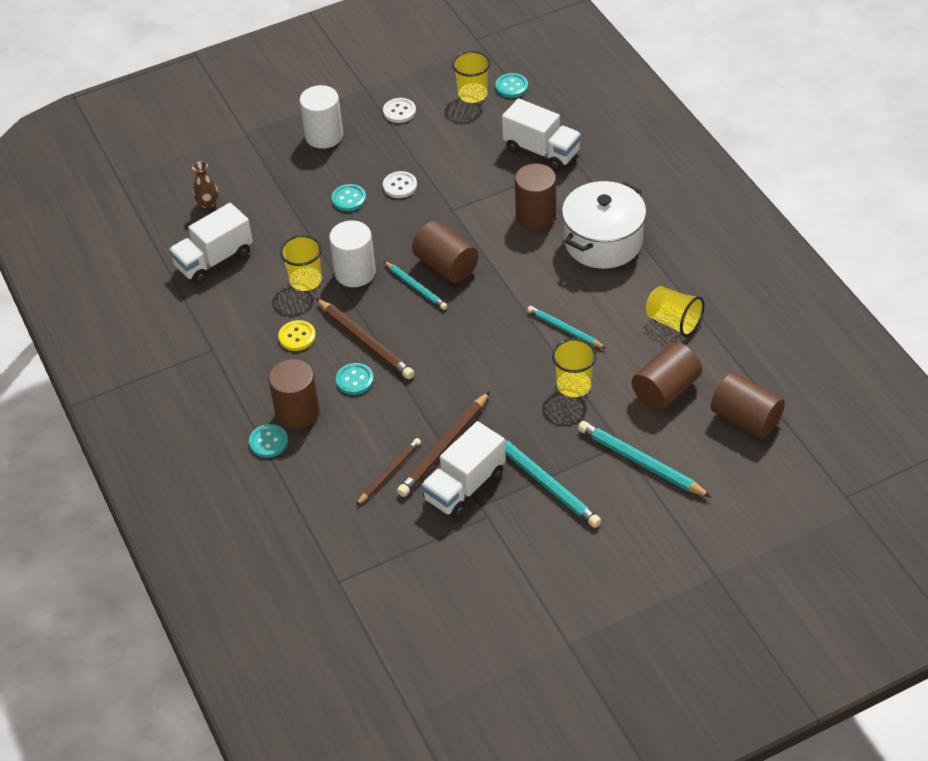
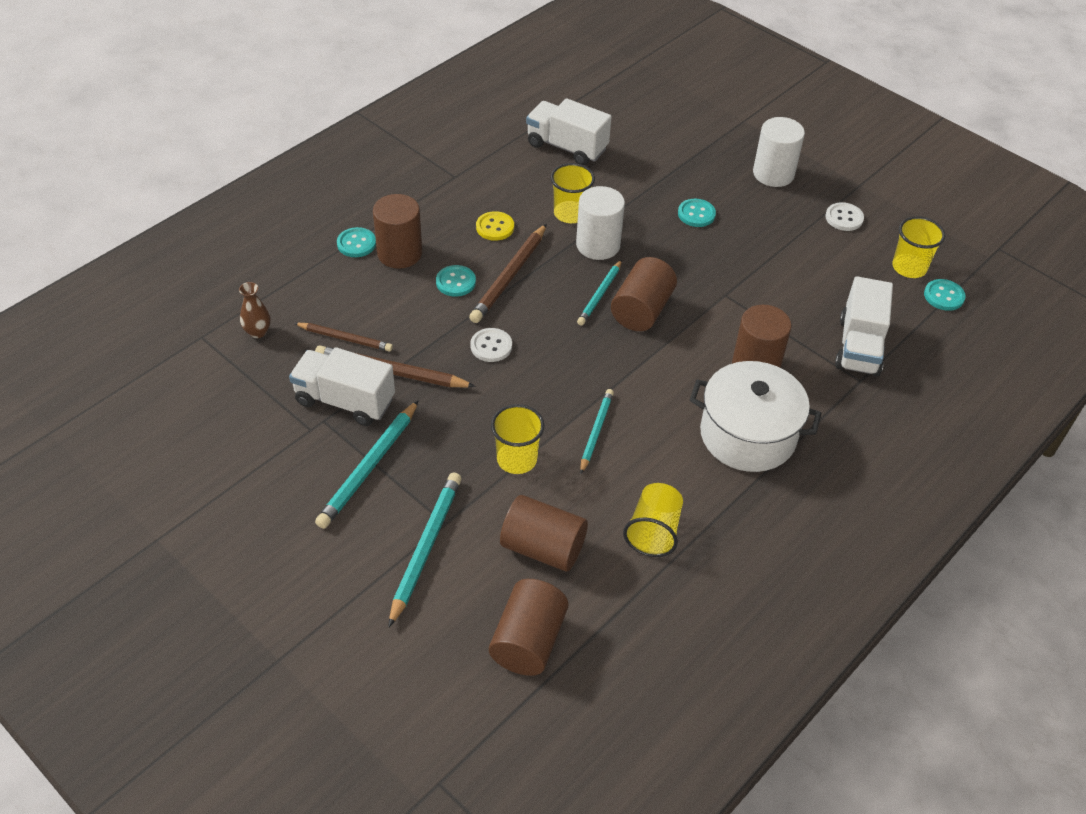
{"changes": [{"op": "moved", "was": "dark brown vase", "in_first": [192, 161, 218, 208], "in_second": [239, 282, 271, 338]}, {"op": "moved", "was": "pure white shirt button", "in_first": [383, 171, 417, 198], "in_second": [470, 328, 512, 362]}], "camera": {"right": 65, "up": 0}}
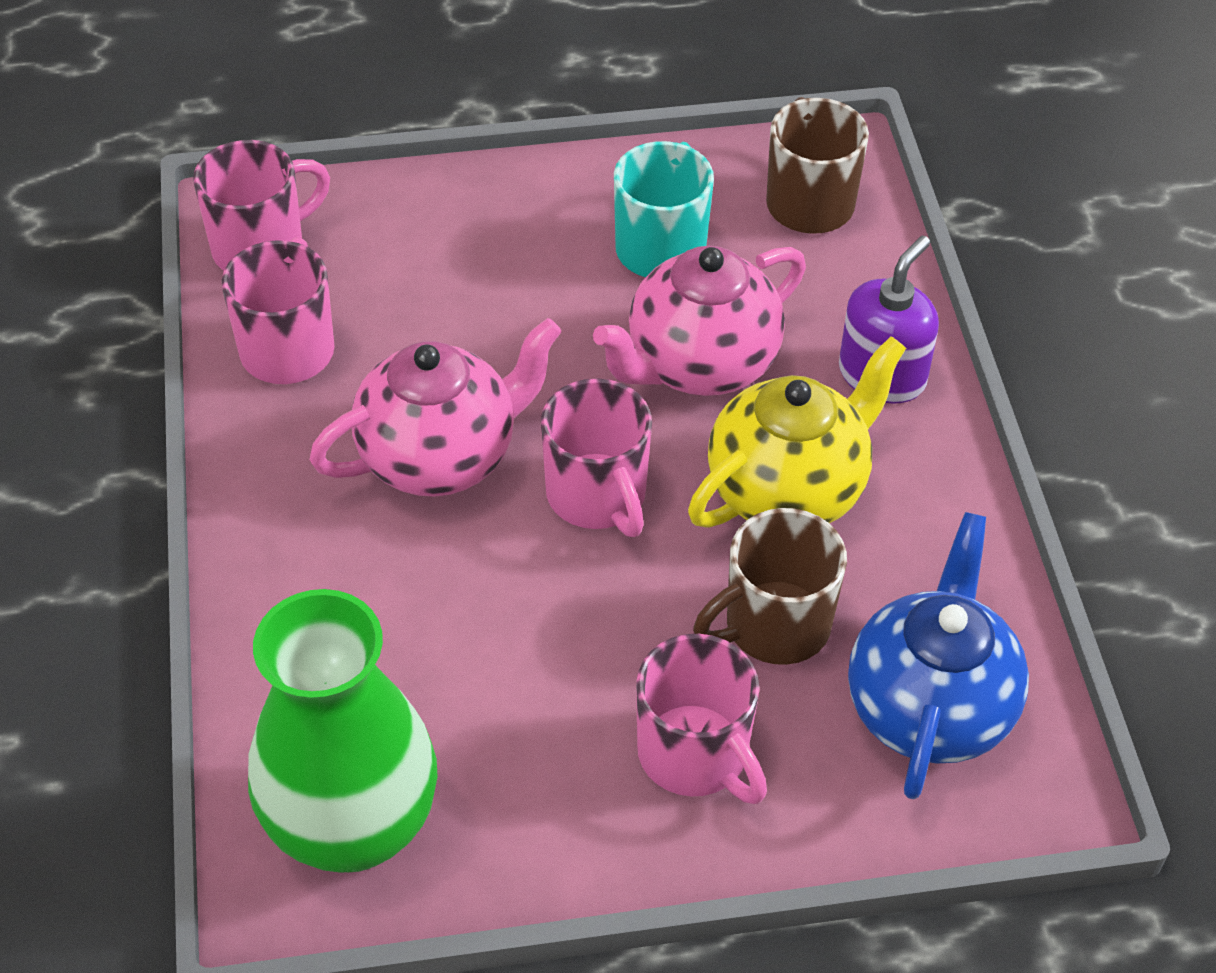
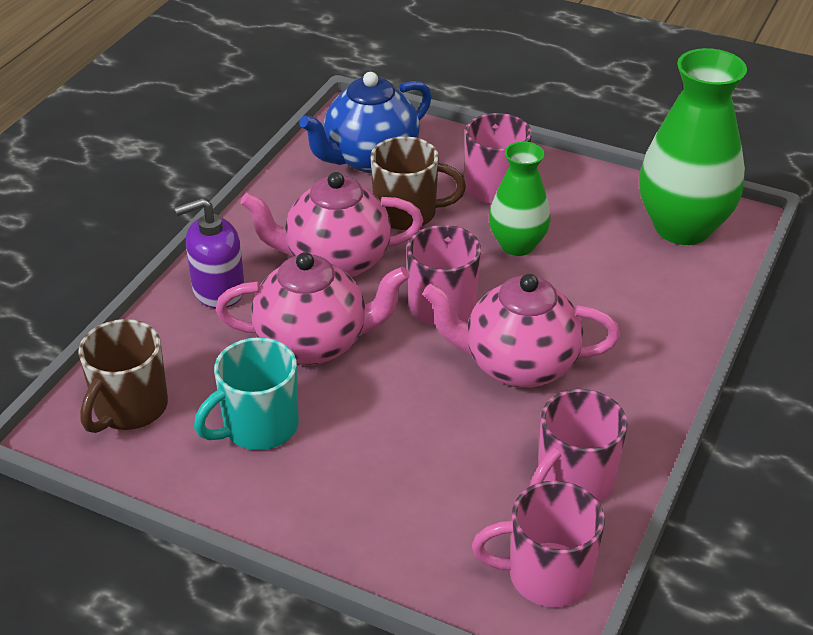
{"changes": [{"op": "added", "now": "emerald vase", "in_second": [489, 141, 551, 256]}, {"op": "recoloured", "was": "bright yellow tea pot", "now": "rosy tea pot", "in_first": [688, 336, 906, 528], "in_second": [240, 172, 423, 278]}], "camera": {"right": -145, "up": -10}}
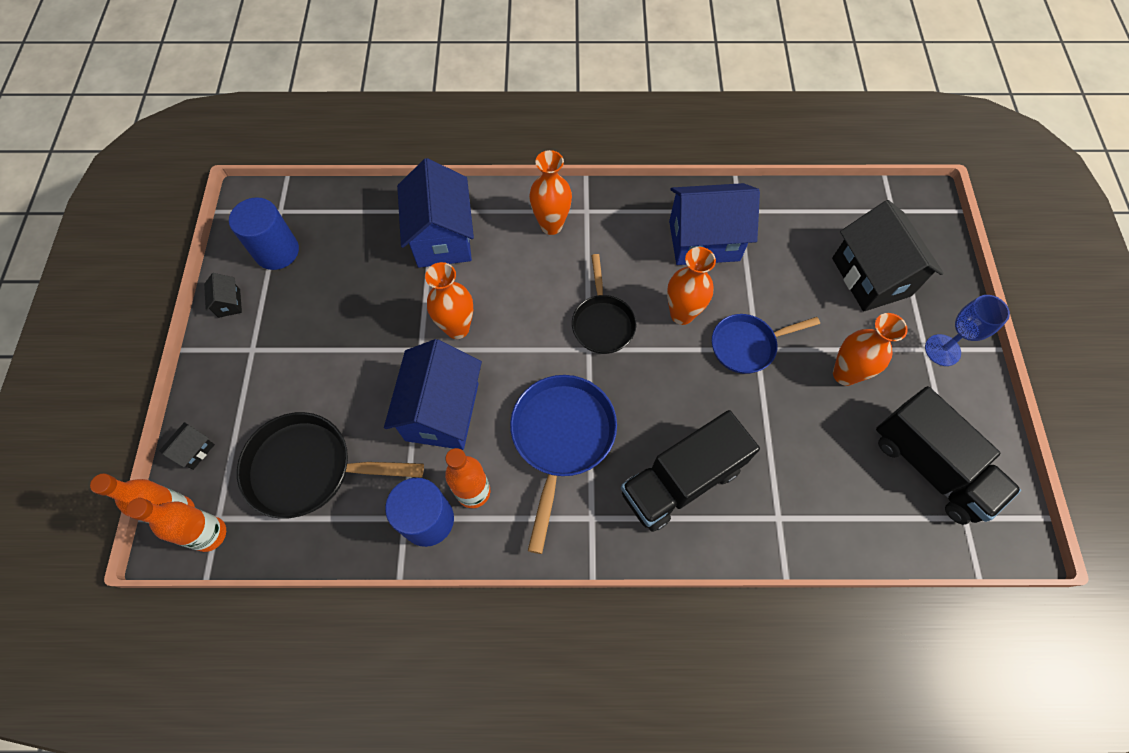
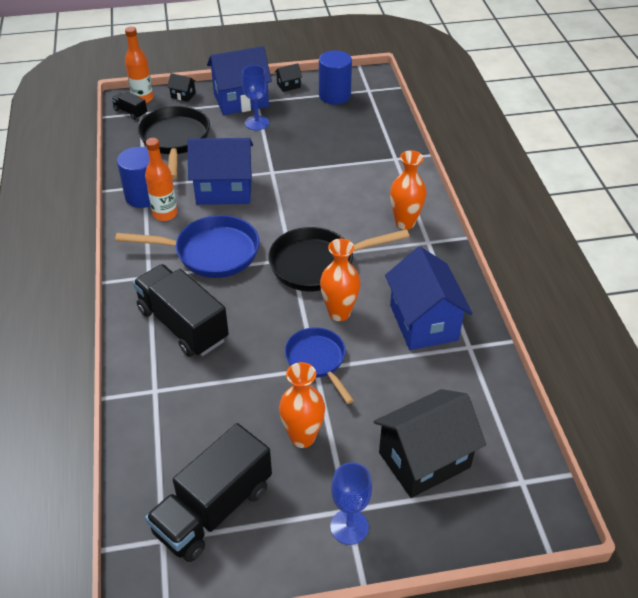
{"changes": [{"op": "removed", "was": "orange-coloured vase", "in_first": [425, 262, 473, 339]}, {"op": "added", "now": "blue goblet", "in_second": [242, 65, 269, 130]}, {"op": "moved", "was": "blue house", "in_first": [397, 158, 474, 268], "in_second": [207, 46, 272, 115]}, {"op": "replaced", "was": "orange-coloured flask", "now": "black toy truck", "in_first": [126, 498, 226, 552], "in_second": [111, 92, 147, 120]}, {"op": "resized", "was": "black skillet", "in_first": [572, 254, 636, 354], "in_second": [268, 227, 410, 291], "ratio": 1.53}], "camera": {"right": 80, "up": -20}}
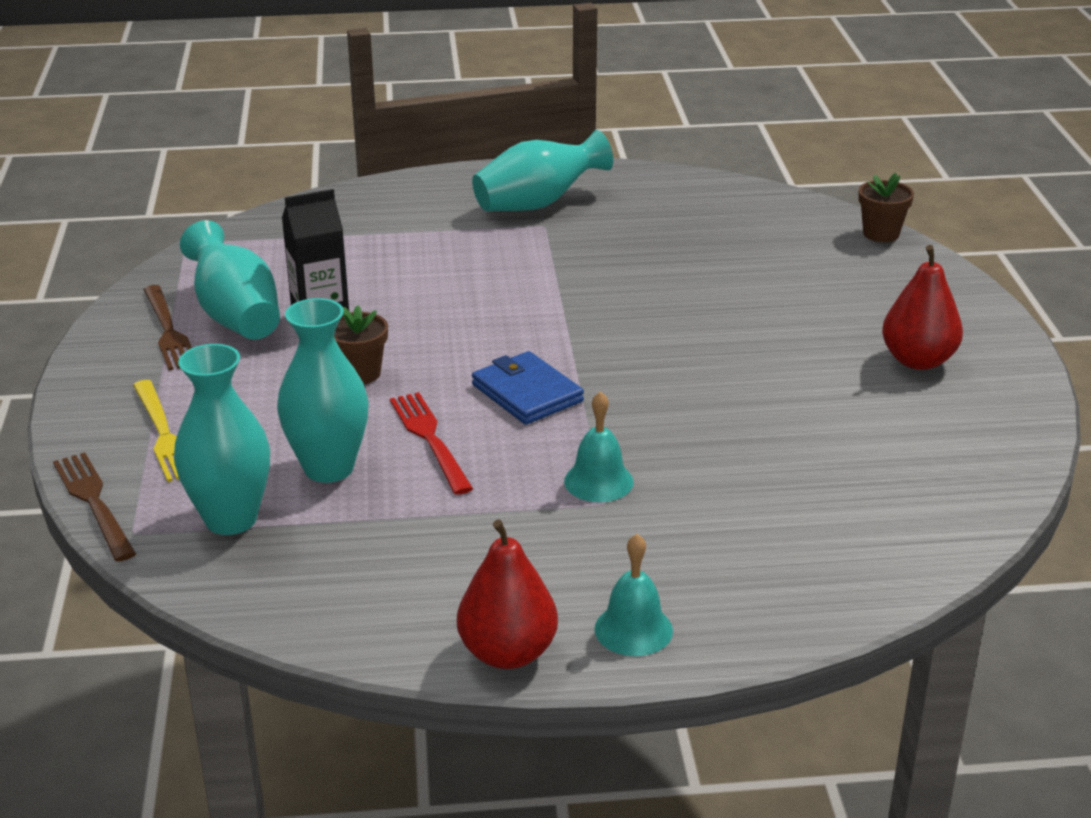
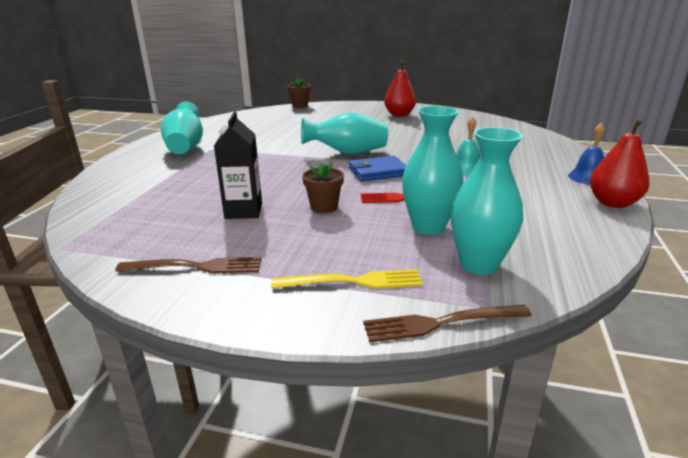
{"changes": [{"op": "moved", "was": "turquoise vase", "in_first": [180, 220, 280, 340], "in_second": [301, 112, 388, 154]}, {"op": "recoloured", "was": "turquoise hand bell", "now": "blue hand bell", "in_first": [594, 534, 673, 656], "in_second": [568, 123, 605, 185]}], "camera": {"right": -70, "up": -5}}
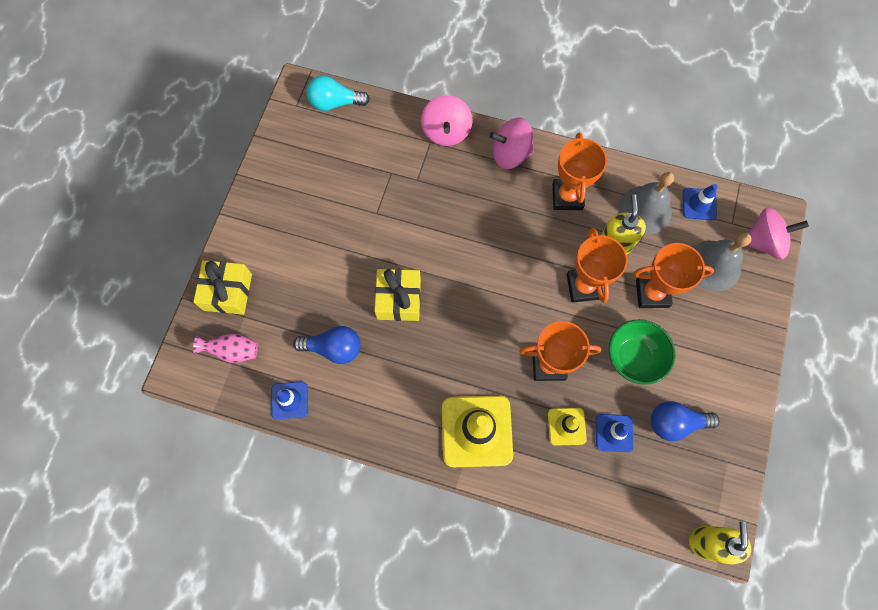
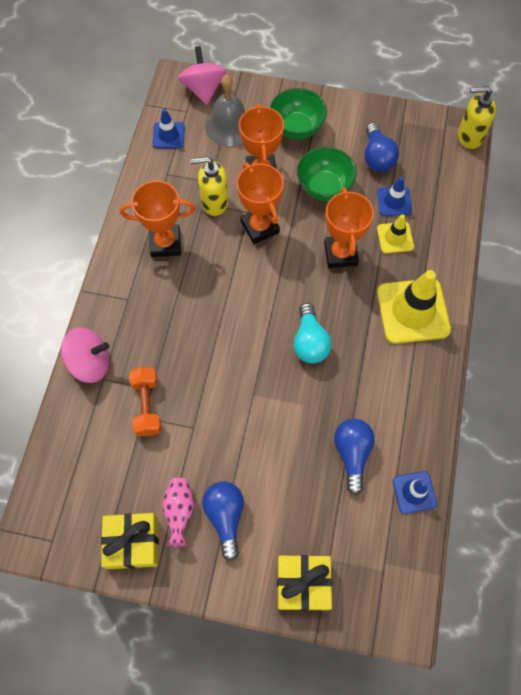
{"changes": [{"op": "removed", "was": "rosy toy top", "in_first": [489, 117, 534, 169]}, {"op": "removed", "was": "gray hand bell", "in_first": [619, 172, 674, 234]}, {"op": "added", "now": "orange-coloured dumbbell", "in_second": [129, 367, 162, 436]}, {"op": "added", "now": "blue lightbulb", "in_second": [202, 481, 244, 561]}, {"op": "added", "now": "emerald serving bowl", "in_second": [270, 88, 327, 140]}, {"op": "moved", "was": "rosy vase", "in_first": [193, 334, 258, 363], "in_second": [162, 478, 194, 547]}, {"op": "moved", "was": "turquoise lightbulb", "in_first": [306, 75, 370, 111], "in_second": [293, 303, 332, 363]}, {"op": "moved", "was": "bright yellow present", "in_first": [374, 269, 421, 321], "in_second": [101, 513, 159, 569]}, {"op": "turned", "was": "orange-coloured trophy", "in_first": [566, 228, 628, 303], "in_second": [236, 162, 284, 244], "clockwise": 75}], "camera": {"right": -95, "up": -5}}
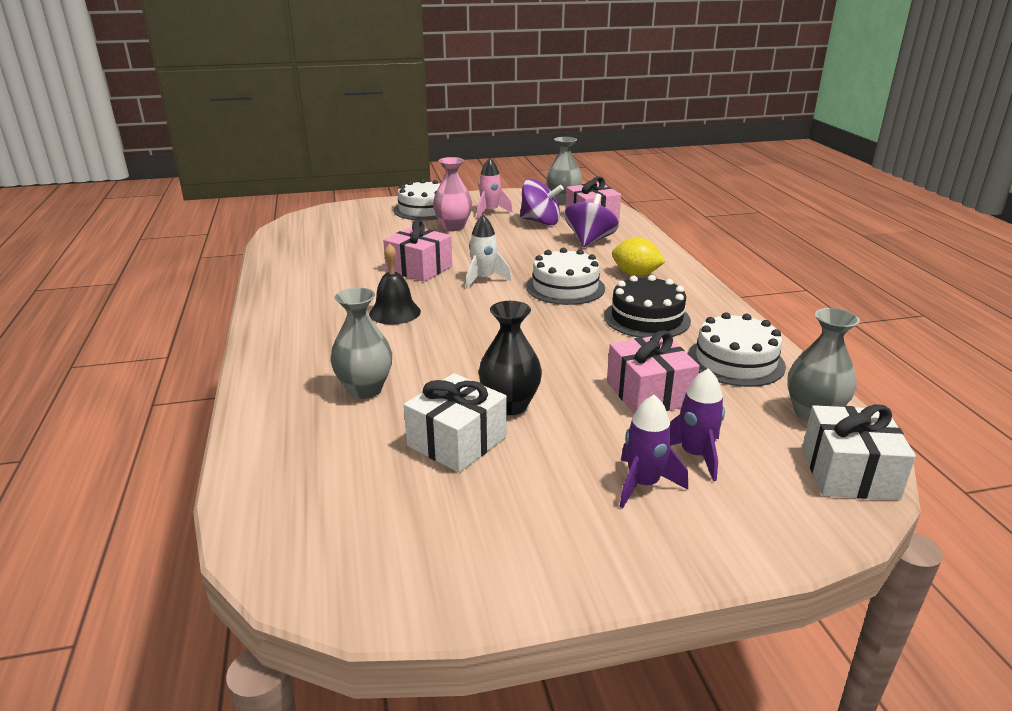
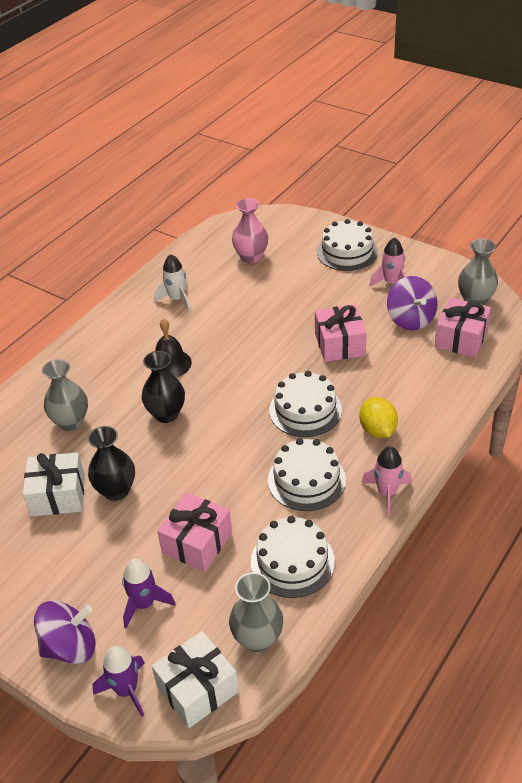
{"changes": [{"op": "added", "now": "black vase", "in_second": [142, 351, 185, 423]}, {"op": "added", "now": "rosy spaceship", "in_second": [362, 446, 412, 516]}, {"op": "moved", "was": "rosy present", "in_first": [383, 220, 452, 282], "in_second": [315, 304, 367, 362]}, {"op": "moved", "was": "rosy vase", "in_first": [433, 157, 472, 231], "in_second": [232, 198, 268, 263]}, {"op": "moved", "was": "pure white spaceship", "in_first": [466, 215, 512, 289], "in_second": [154, 254, 190, 311]}, {"op": "moved", "was": "royal purple toy top", "in_first": [564, 194, 619, 247], "in_second": [34, 601, 96, 664]}, {"op": "moved", "was": "royal purple spaceship", "in_first": [619, 395, 688, 508], "in_second": [93, 646, 145, 717]}, {"op": "recoloured", "was": "black gateau", "now": "pure white gateau", "in_first": [604, 275, 691, 338], "in_second": [268, 438, 346, 511]}], "camera": {"right": 50, "up": 15}}
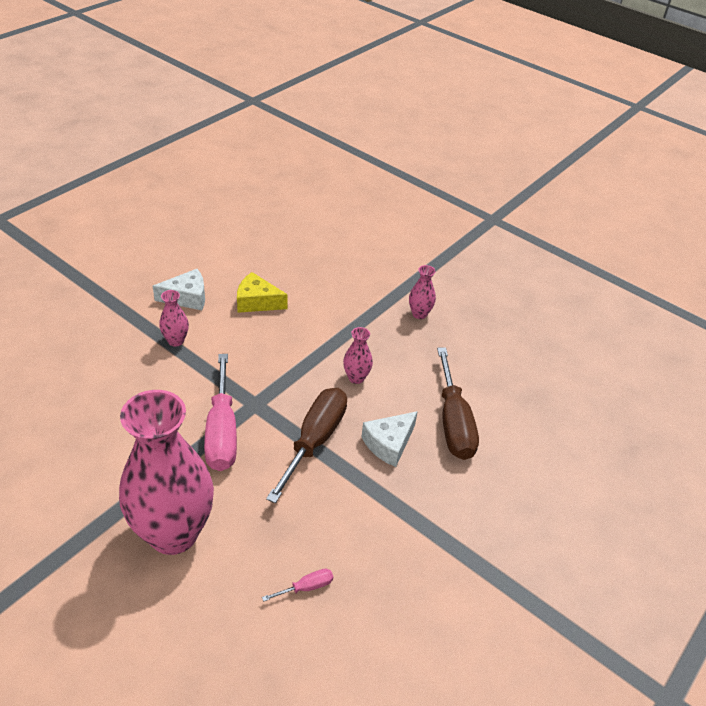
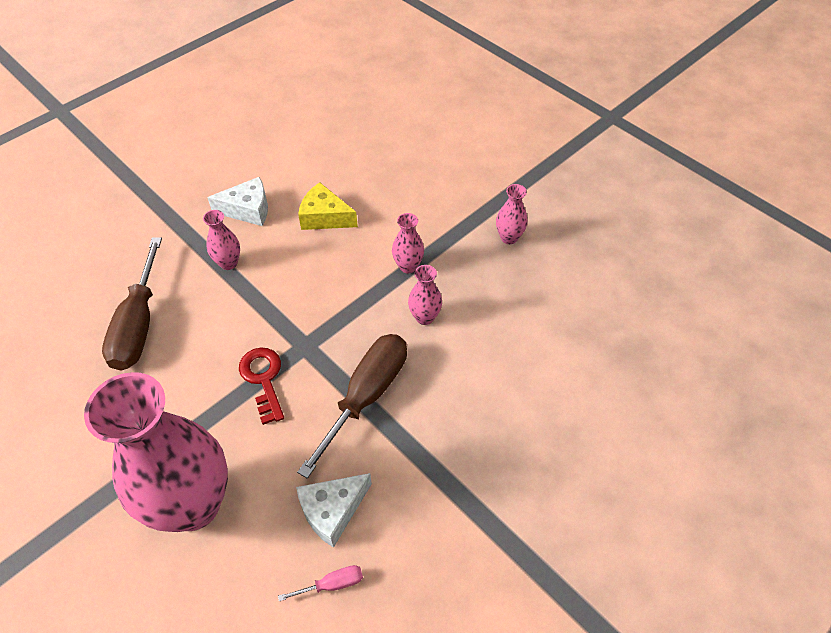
{"changes": [{"op": "added", "now": "rosy vase", "in_second": [392, 213, 424, 273]}, {"op": "moved", "was": "pure white piece of cheese", "in_first": [362, 411, 418, 467], "in_second": [296, 473, 372, 548]}, {"op": "moved", "was": "dark brown flat screwdriver", "in_first": [437, 347, 479, 460], "in_second": [102, 237, 162, 371]}, {"op": "replaced", "was": "rosy flat screwdriver", "now": "scarlet key", "in_first": [204, 354, 237, 471], "in_second": [239, 348, 284, 425]}], "camera": {"right": 10, "up": 10}}
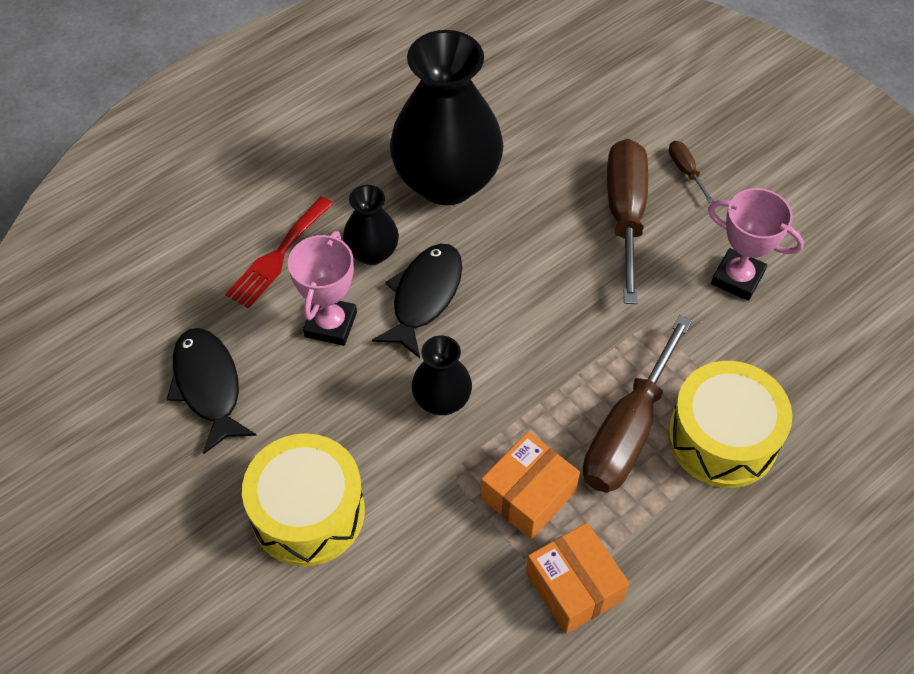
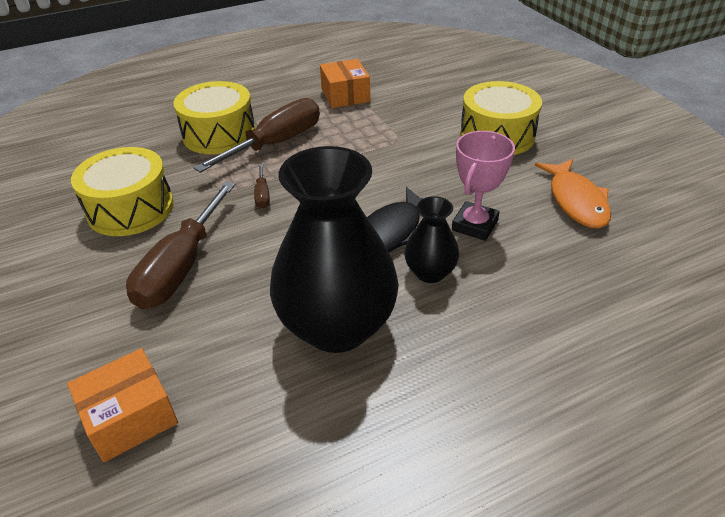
{"changes": [{"op": "removed", "was": "scarlet table fork", "in_first": [225, 196, 333, 309]}, {"op": "removed", "was": "black vase", "in_first": [412, 335, 472, 415]}, {"op": "moved", "was": "orange-coloured box", "in_first": [480, 431, 580, 539], "in_second": [67, 348, 178, 462]}, {"op": "moved", "was": "dark brown flat screwdriver", "in_first": [669, 141, 714, 203], "in_second": [254, 164, 270, 208]}, {"op": "replaced", "was": "rosy trophy", "now": "bright yellow drum", "in_first": [708, 188, 804, 301], "in_second": [71, 147, 174, 236]}, {"op": "recoloured", "was": "black toy fish", "now": "orange-coloured toy fish", "in_first": [167, 328, 257, 454], "in_second": [535, 159, 611, 229]}], "camera": {"right": -165, "up": -15}}
